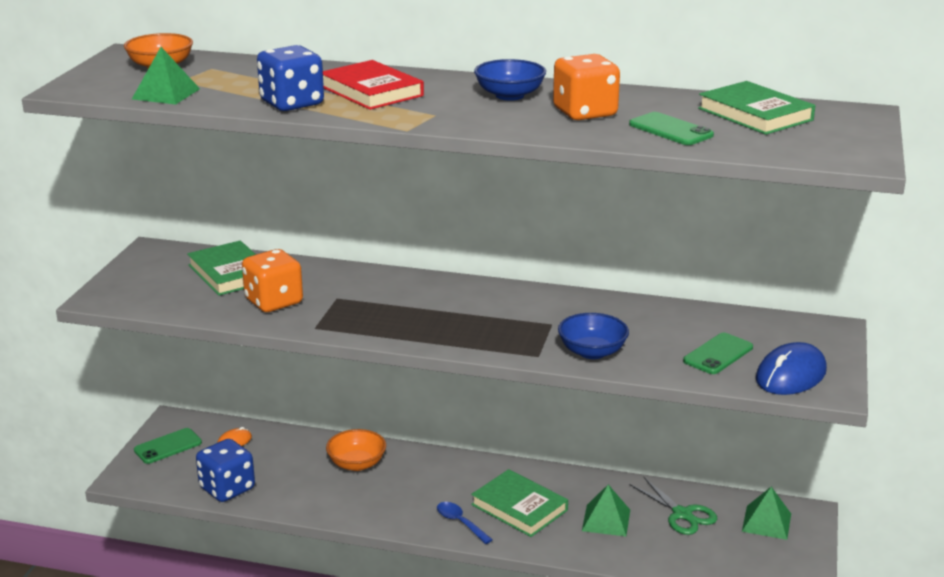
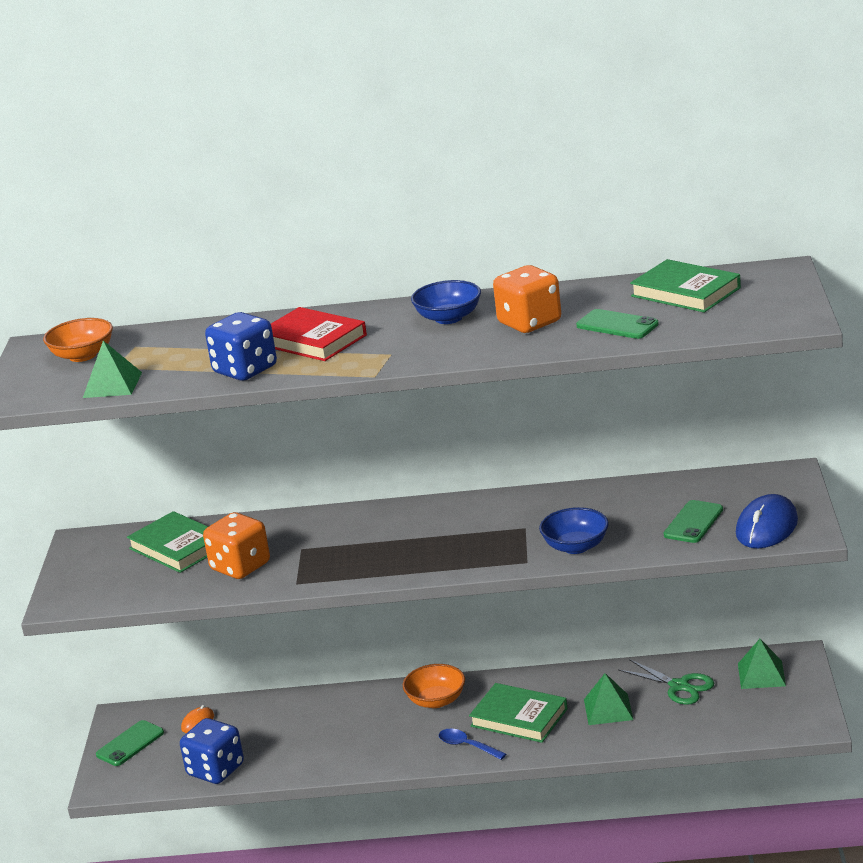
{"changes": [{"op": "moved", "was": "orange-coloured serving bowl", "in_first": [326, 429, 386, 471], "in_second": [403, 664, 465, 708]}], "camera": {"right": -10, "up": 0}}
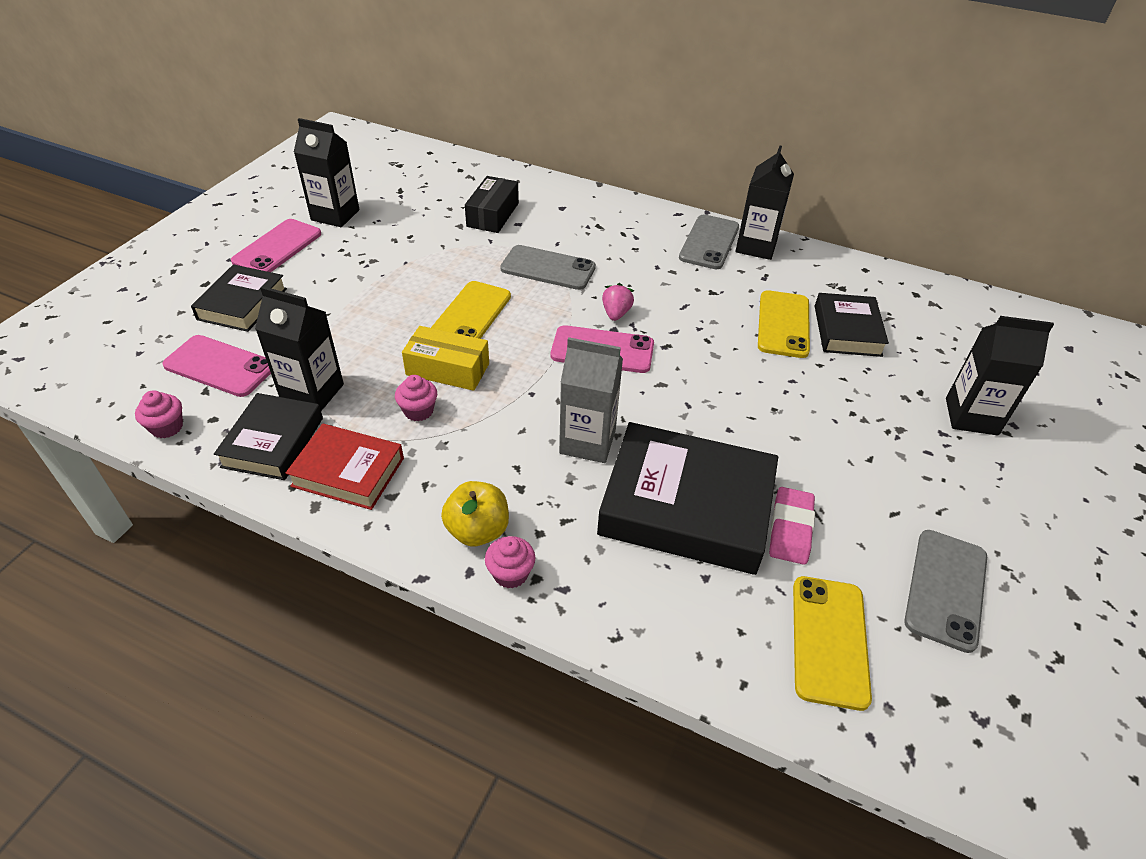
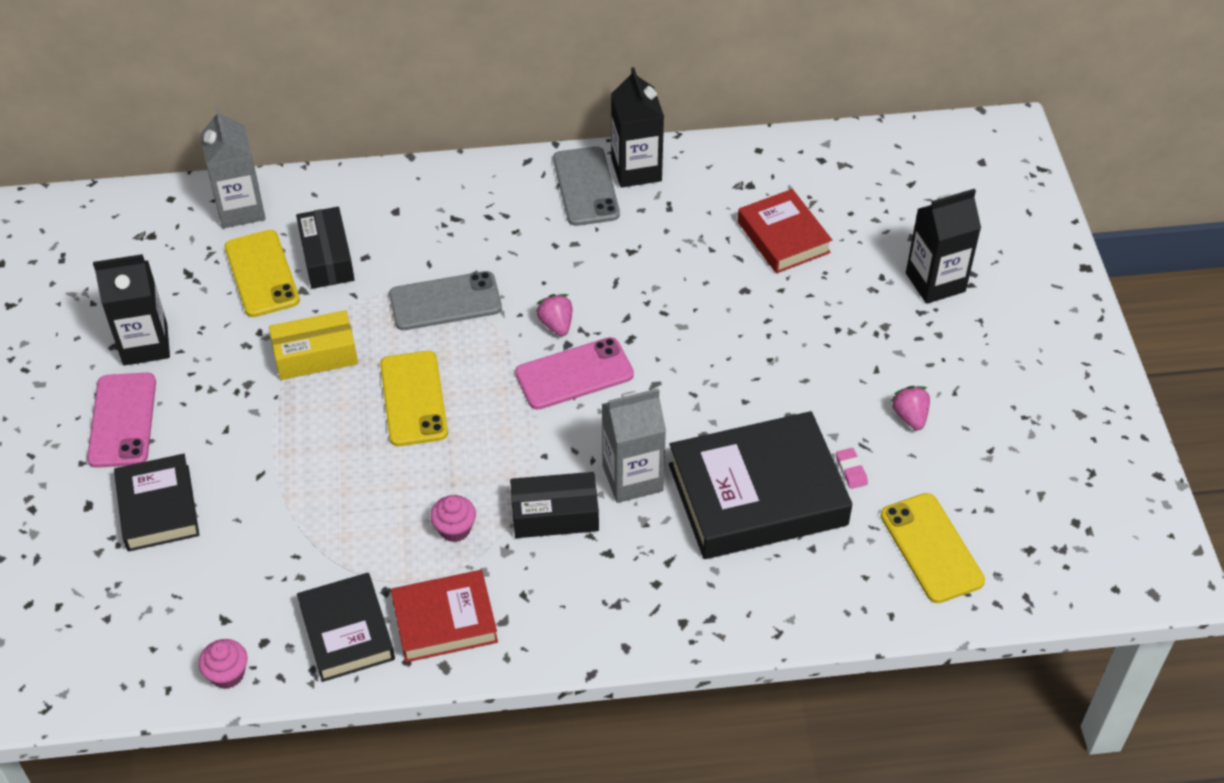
{"changes": [{"op": "removed", "was": "rosy phone", "in_first": [162, 335, 271, 397]}, {"op": "removed", "was": "black milk carton", "in_first": [255, 286, 344, 411]}, {"op": "removed", "was": "bright yellow toy apple", "in_first": [441, 481, 509, 546]}, {"op": "removed", "was": "rosy fairy cake", "in_first": [485, 536, 535, 589]}, {"op": "removed", "was": "gray phone", "in_first": [904, 530, 987, 653]}, {"op": "added", "now": "gray milk carton", "in_second": [200, 107, 266, 228]}, {"op": "added", "now": "black box", "in_second": [510, 472, 599, 538]}, {"op": "added", "now": "rosy strawberry", "in_second": [890, 386, 930, 430]}, {"op": "moved", "was": "bright yellow box", "in_first": [402, 326, 489, 391], "in_second": [269, 310, 358, 380]}, {"op": "moved", "was": "bright yellow phone", "in_first": [758, 290, 810, 358], "in_second": [225, 230, 300, 317]}, {"op": "recoloured", "was": "black hardback", "now": "scarlet hardback", "in_first": [815, 293, 889, 357], "in_second": [738, 189, 832, 273]}, {"op": "resized", "was": "rosy gum eraser", "in_first": [769, 487, 815, 565], "in_second": [836, 448, 868, 489], "ratio": 0.56}], "camera": {"right": -30, "up": 5}}
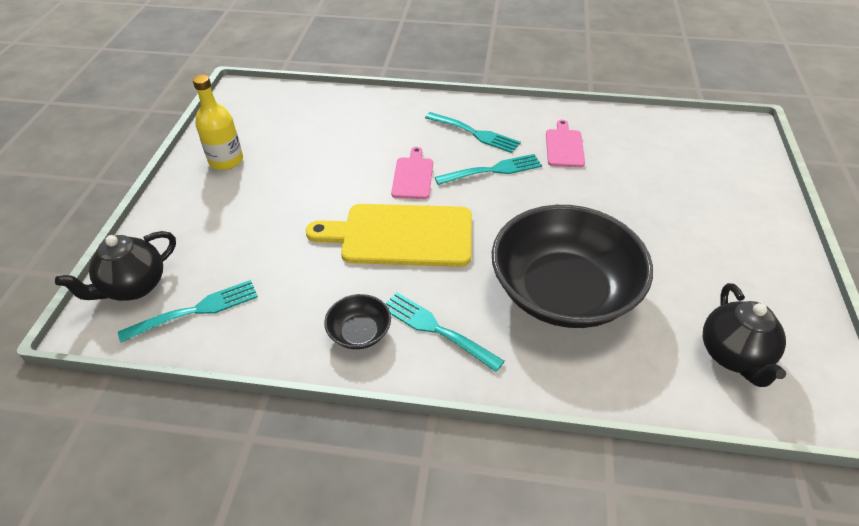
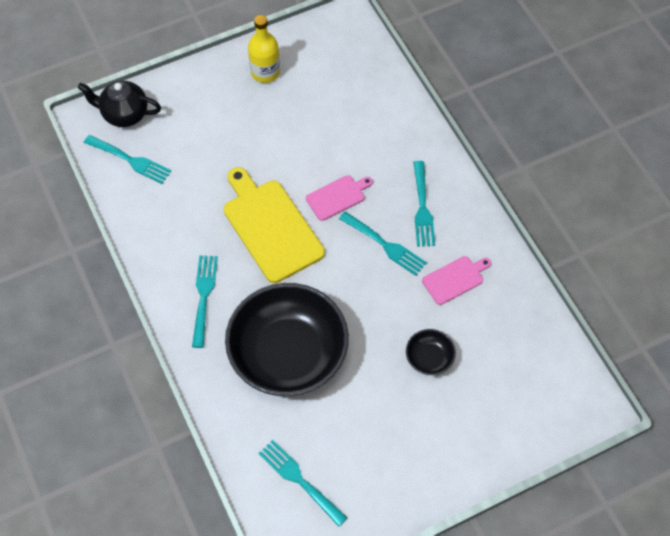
{"changes": [{"op": "moved", "was": "black serving bowl", "in_first": [324, 294, 391, 349], "in_second": [406, 329, 456, 375]}, {"op": "replaced", "was": "black tea pot", "now": "turquoise table fork", "in_first": [703, 283, 786, 387], "in_second": [258, 440, 347, 527]}], "camera": {"right": 55, "up": 15}}
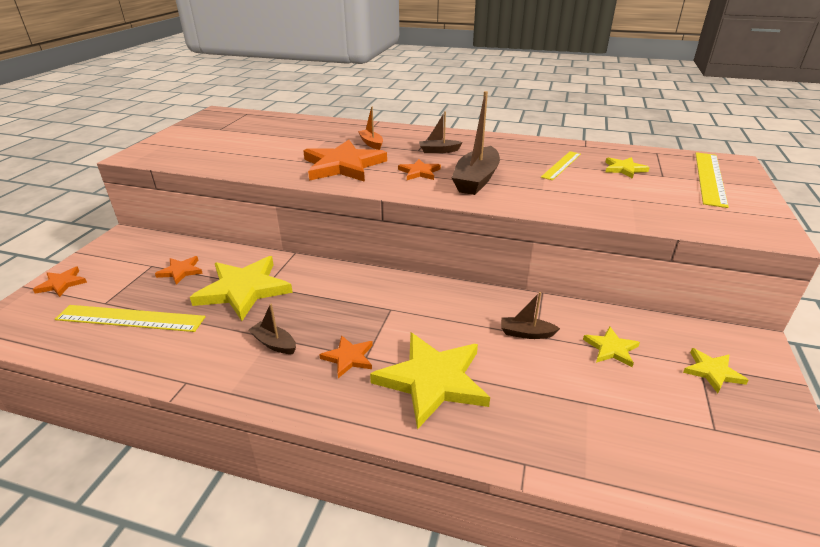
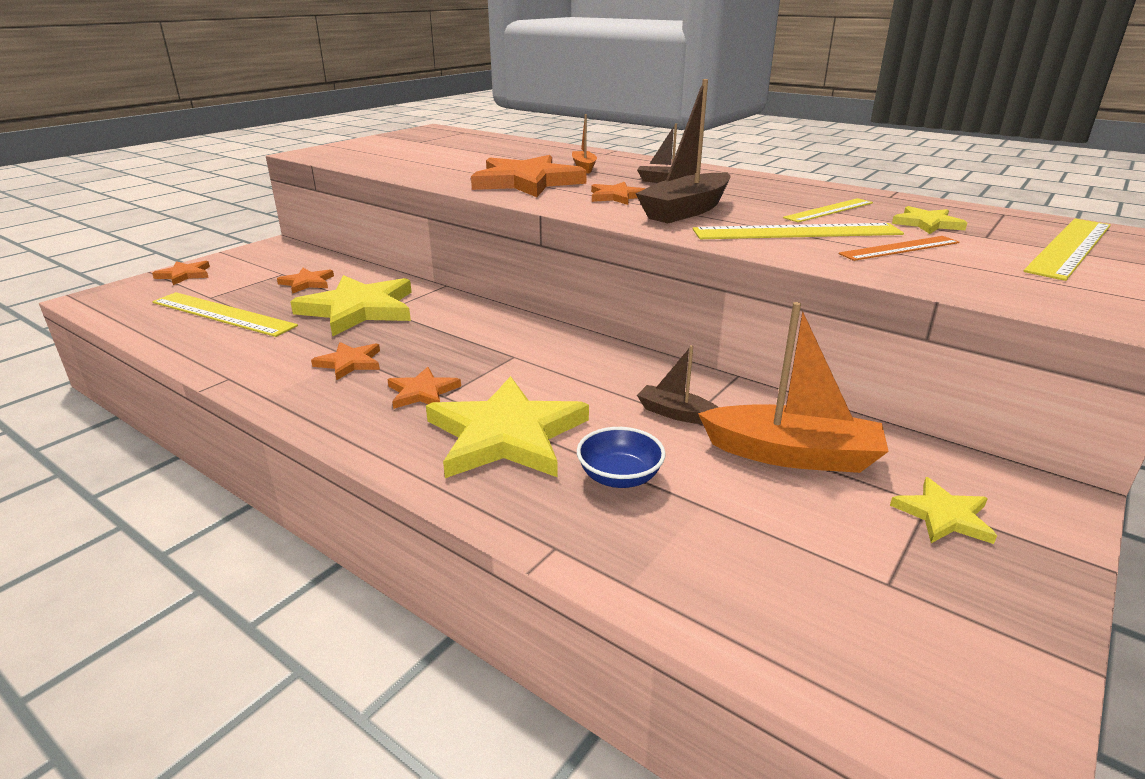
{"changes": [{"op": "added", "now": "blue serving bowl", "in_second": [577, 427, 666, 488]}, {"op": "added", "now": "bright yellow measuring stick", "in_second": [693, 223, 904, 239]}, {"op": "added", "now": "orange-coloured measuring stick", "in_second": [839, 236, 959, 261]}, {"op": "replaced", "was": "dark brown sailboat", "now": "orange-coloured five-pointed star", "in_first": [249, 304, 296, 354], "in_second": [311, 342, 380, 381]}, {"op": "replaced", "was": "bright yellow five-pointed star", "now": "orange-coloured sailboat", "in_first": [583, 326, 640, 367], "in_second": [698, 302, 889, 473]}], "camera": {"right": 20, "up": -5}}
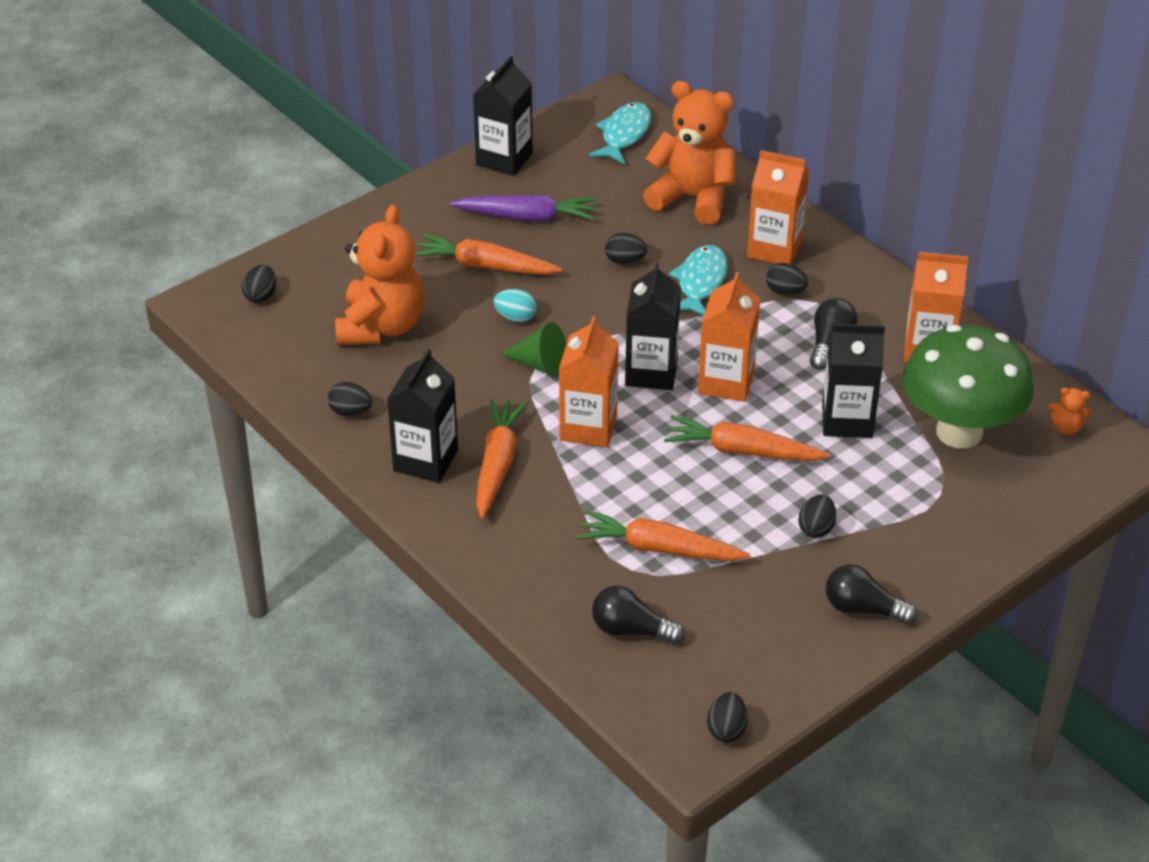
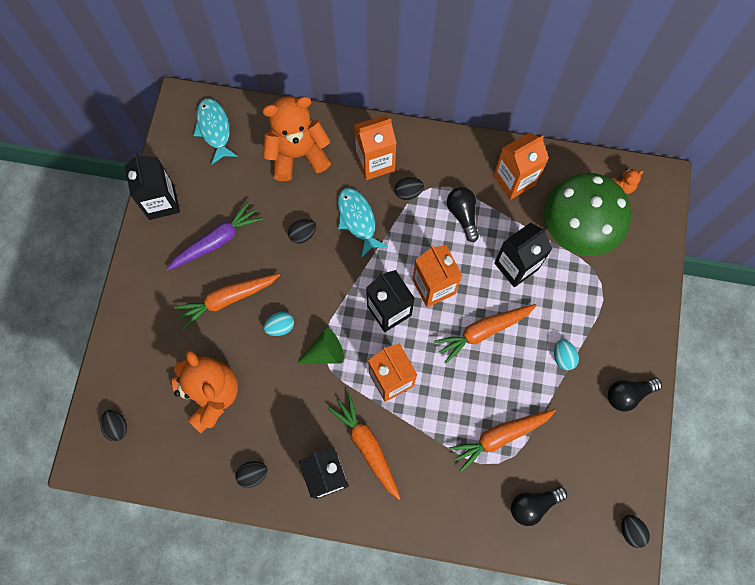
{"changes": [{"op": "recoloured", "was": "black egg", "now": "turquoise egg", "in_first": [798, 495, 836, 538], "in_second": [554, 339, 579, 370]}], "camera": {"right": -40, "up": 30}}
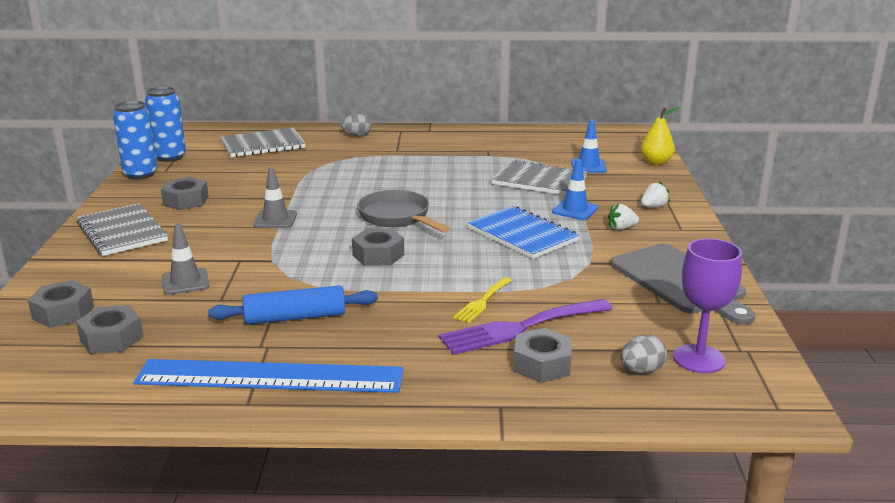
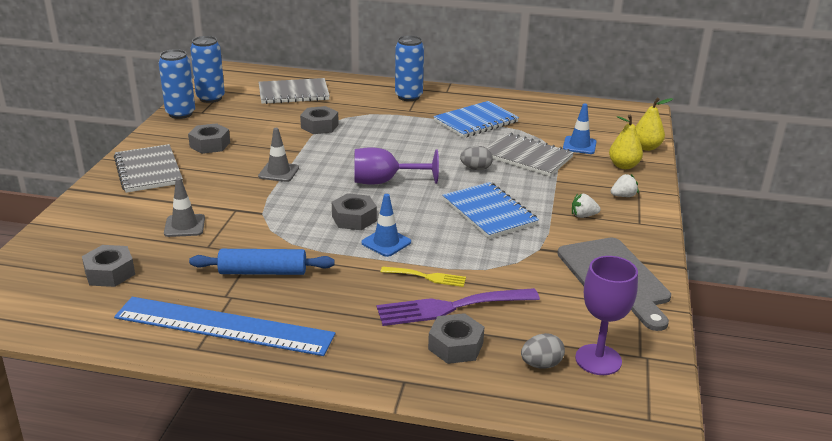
{"changes": [{"op": "added", "now": "blue can", "in_second": [395, 35, 424, 101]}, {"op": "added", "now": "blue notebook", "in_second": [433, 101, 519, 138]}, {"op": "added", "now": "bright yellow pear fruit", "in_second": [609, 115, 643, 169]}, {"op": "moved", "was": "gray nut", "in_first": [28, 280, 94, 328], "in_second": [300, 106, 339, 134]}, {"op": "moved", "was": "gray egg", "in_first": [341, 113, 371, 136], "in_second": [460, 146, 493, 170]}, {"op": "moved", "was": "blue road cone", "in_first": [552, 159, 598, 220], "in_second": [361, 194, 411, 257]}, {"op": "replaced", "was": "gray skillet", "now": "royal purple goblet", "in_first": [357, 190, 450, 233], "in_second": [354, 147, 439, 185]}, {"op": "turned", "was": "bright yellow table fork", "in_first": [453, 277, 512, 323], "in_second": [381, 266, 466, 287], "clockwise": -120}], "camera": {"right": 10, "up": 5}}
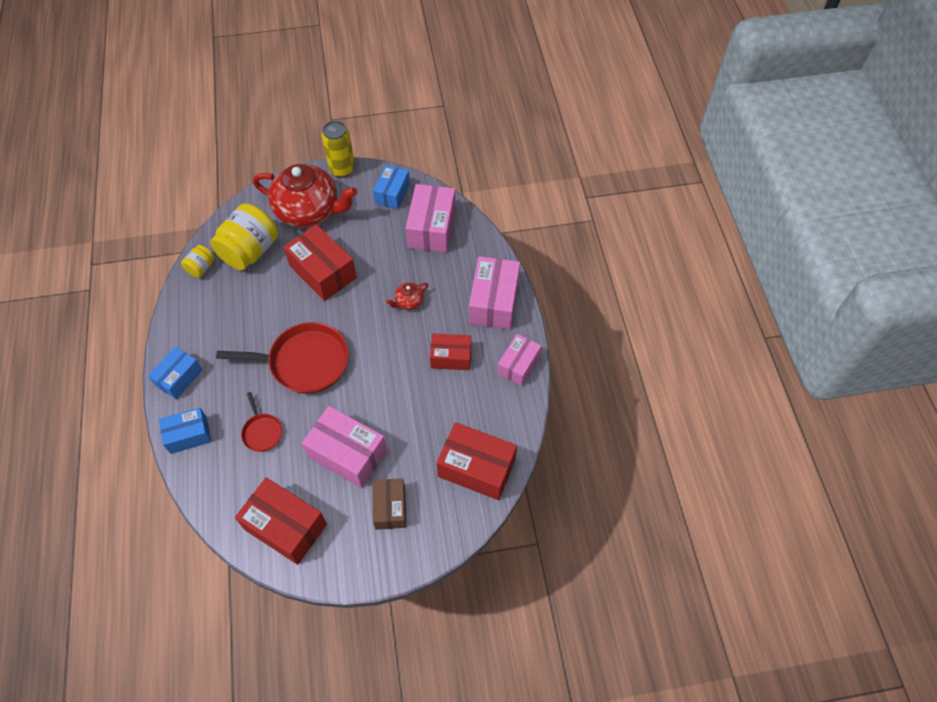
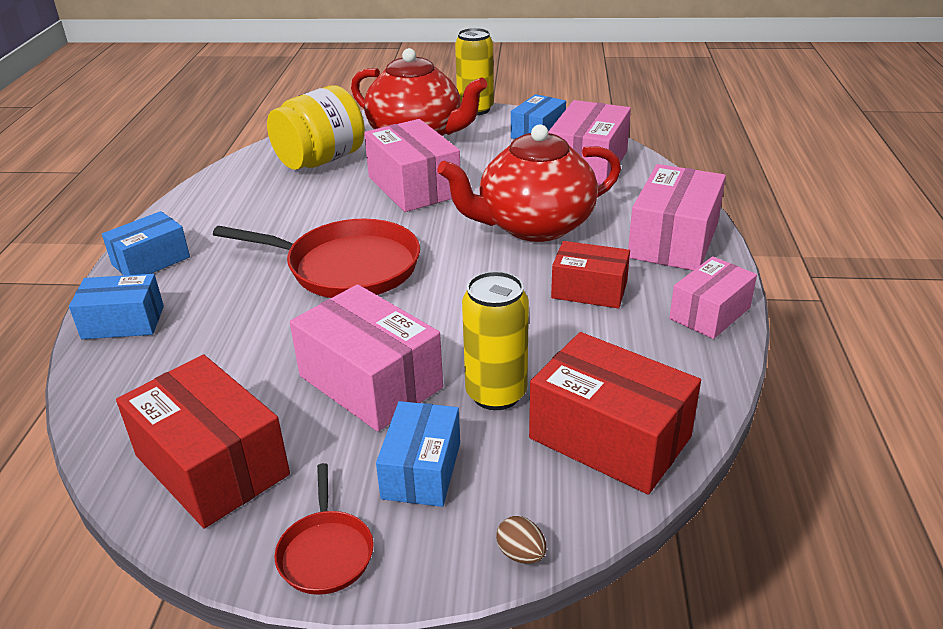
{"changes": [{"op": "removed", "was": "bright yellow preserve jar", "in_first": [181, 245, 215, 278]}, {"op": "added", "now": "bright yellow can", "in_second": [462, 271, 529, 410]}, {"op": "added", "now": "dark brown egg", "in_second": [496, 516, 547, 564]}, {"op": "moved", "was": "scarlet skillet", "in_first": [241, 392, 283, 452], "in_second": [275, 463, 374, 595]}, {"op": "recoloured", "was": "scarlet box", "now": "rosy box", "in_first": [284, 224, 357, 301], "in_second": [364, 119, 460, 212]}, {"op": "recoloured", "was": "dark brown box", "now": "blue box", "in_first": [372, 478, 406, 530], "in_second": [376, 401, 460, 507]}, {"op": "resized", "was": "scarlet tea pot", "in_first": [386, 282, 428, 310], "in_second": [437, 124, 621, 242], "ratio": 2.45}], "camera": {"right": 15, "up": -25}}
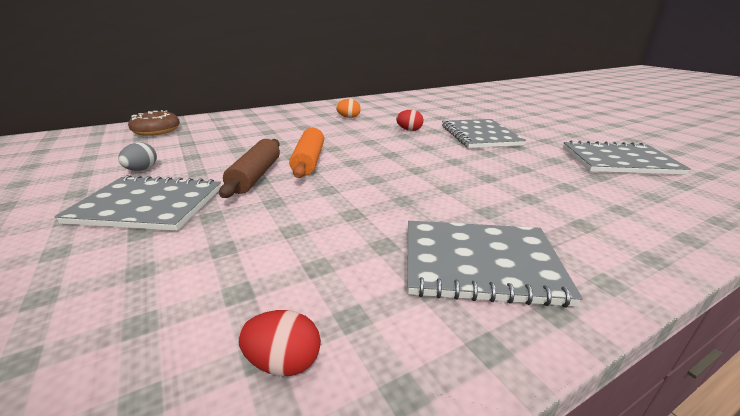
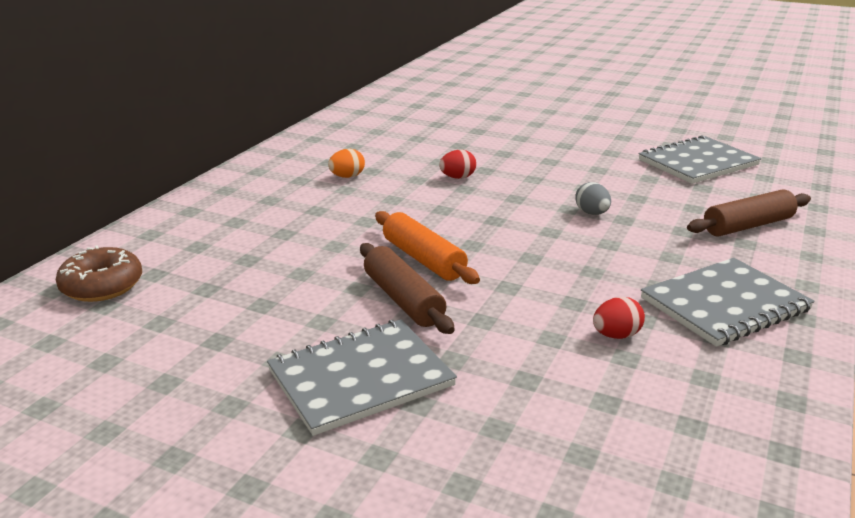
{"changes": [{"op": "removed", "was": "gray notebook", "in_first": [442, 119, 526, 148]}, {"op": "added", "now": "dark brown rolling pin", "in_second": [687, 190, 811, 236]}, {"op": "moved", "was": "gray egg", "in_first": [118, 142, 157, 171], "in_second": [575, 182, 611, 215]}, {"op": "moved", "was": "scarlet egg", "in_first": [238, 310, 321, 376], "in_second": [593, 297, 645, 339]}], "camera": {"right": -35, "up": 0}}
